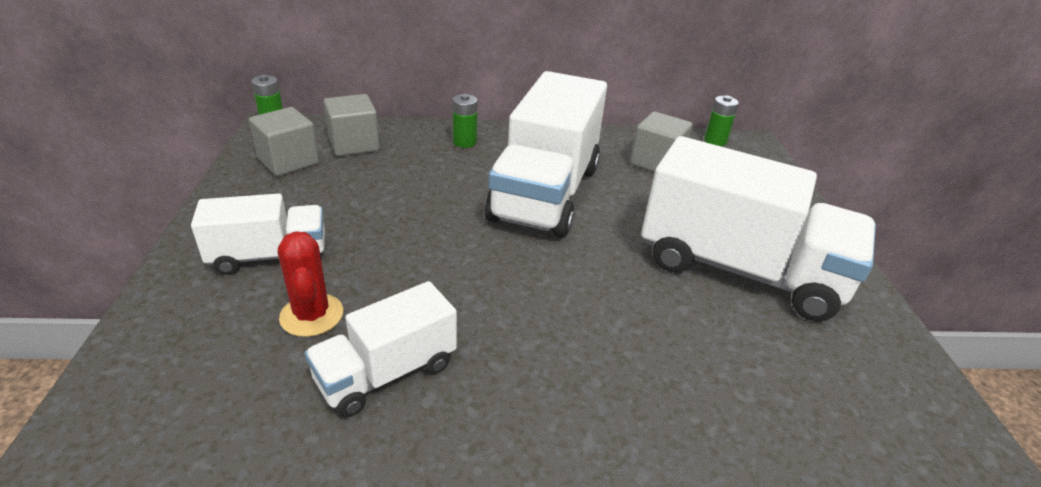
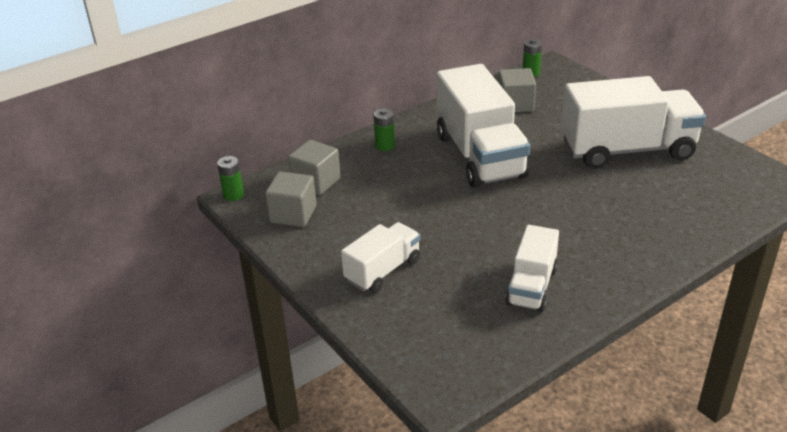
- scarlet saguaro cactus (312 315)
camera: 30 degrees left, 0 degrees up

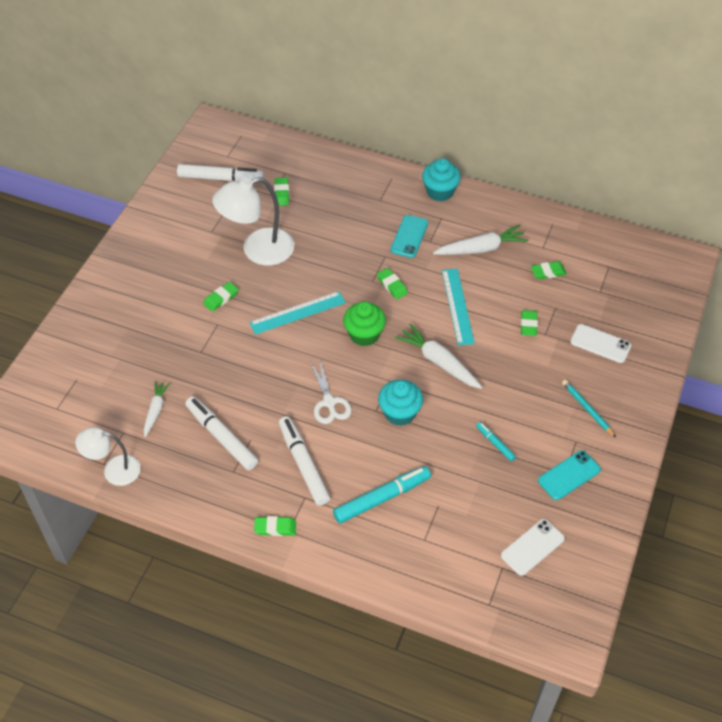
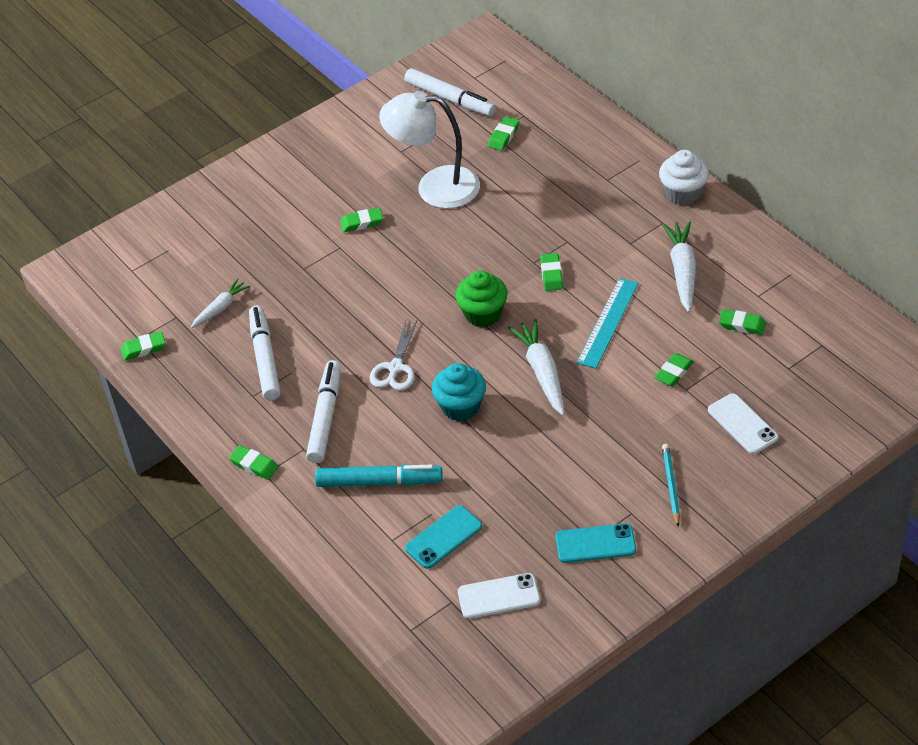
~ pure white lamp (114 470) to leaf-green gum eraser (143 348)
~ turquoise mobile phone (409 236) to (443 537)
~ turquoise cupcake (440 192) to pure white cupcake (683 193)
~ pure white carrot (480 249) = (682 271) 105 degrees counterclockwise
- turquoise measuring stick (297 313)
- turquoise felt pen (495 443)
camera: 35 degrees right, 5 degrees down

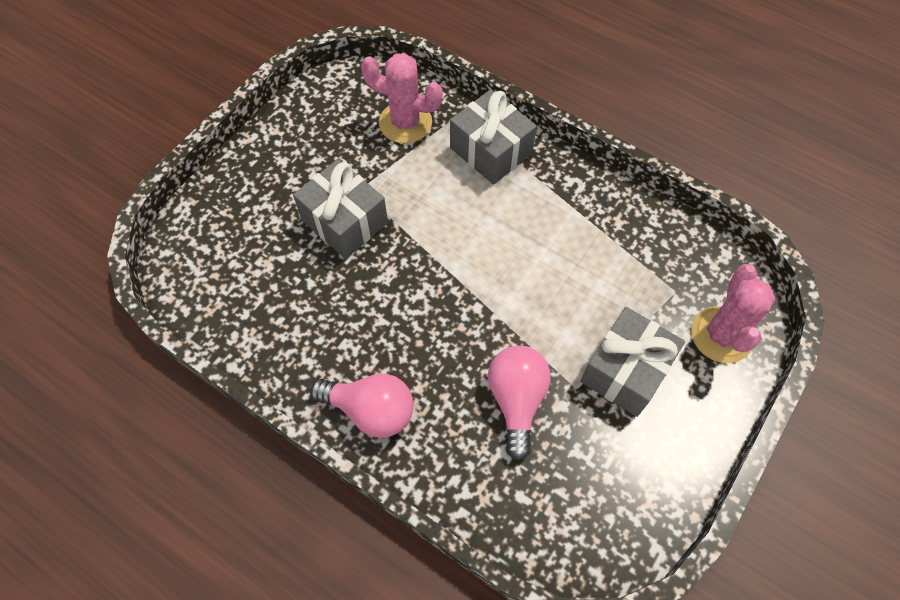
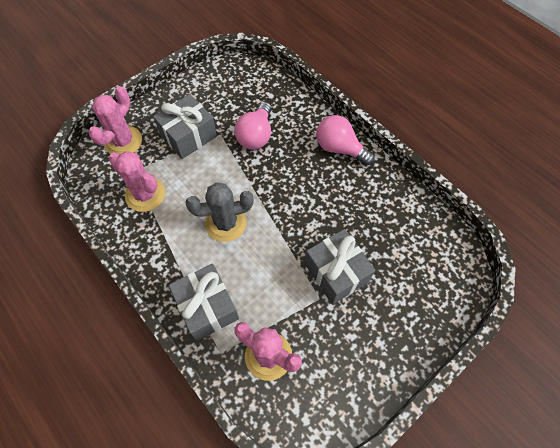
+ pink saguaro cactus (145 194)
+ gray saguaro cactus (226 223)
camera: 165 degrees left, 0 degrees up

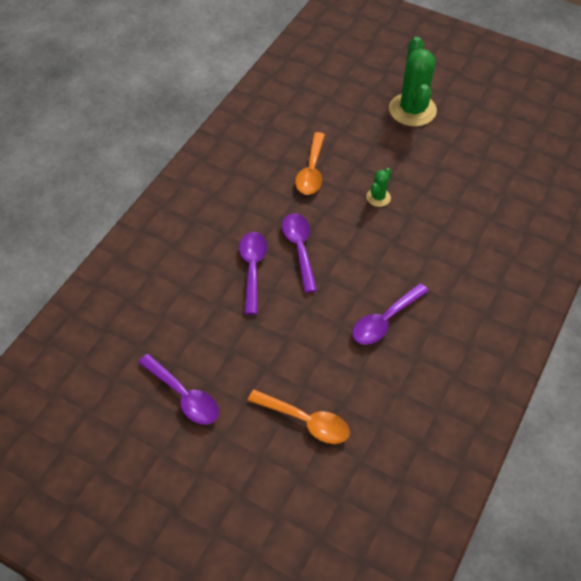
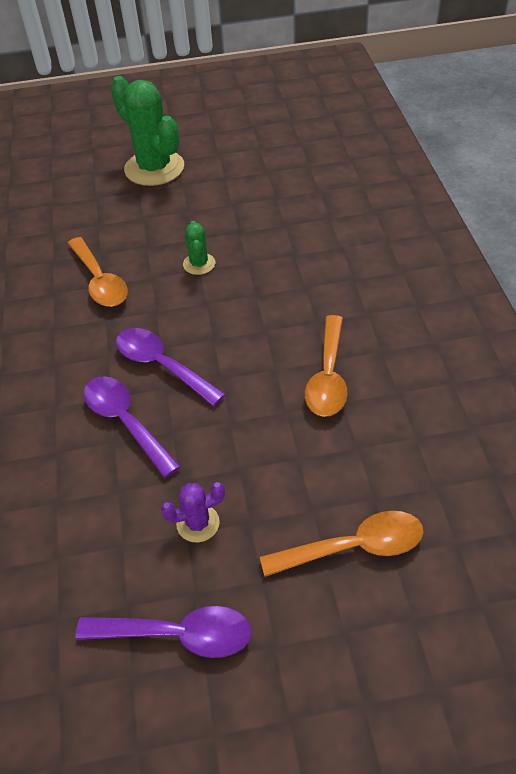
+ purple saguaro cactus (198 523)
~ purple spoon (385 321) to bright orange spoon (328 377)
camera: 35 degrees left, 5 degrees down

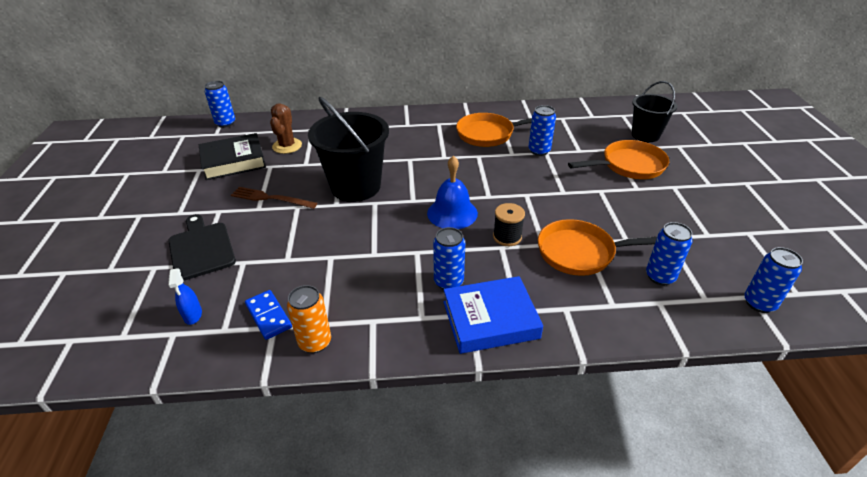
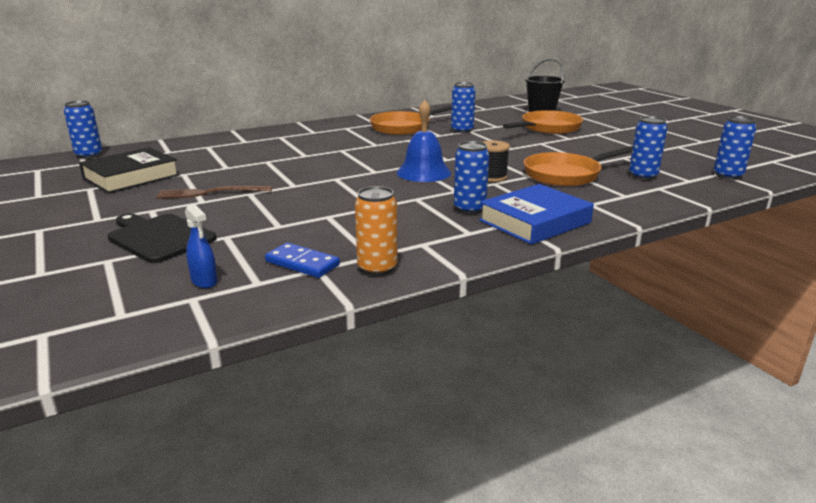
- brown saguaro cactus (287 146)
- black sand bucket (355 186)
camera: 25 degrees left, 15 degrees down

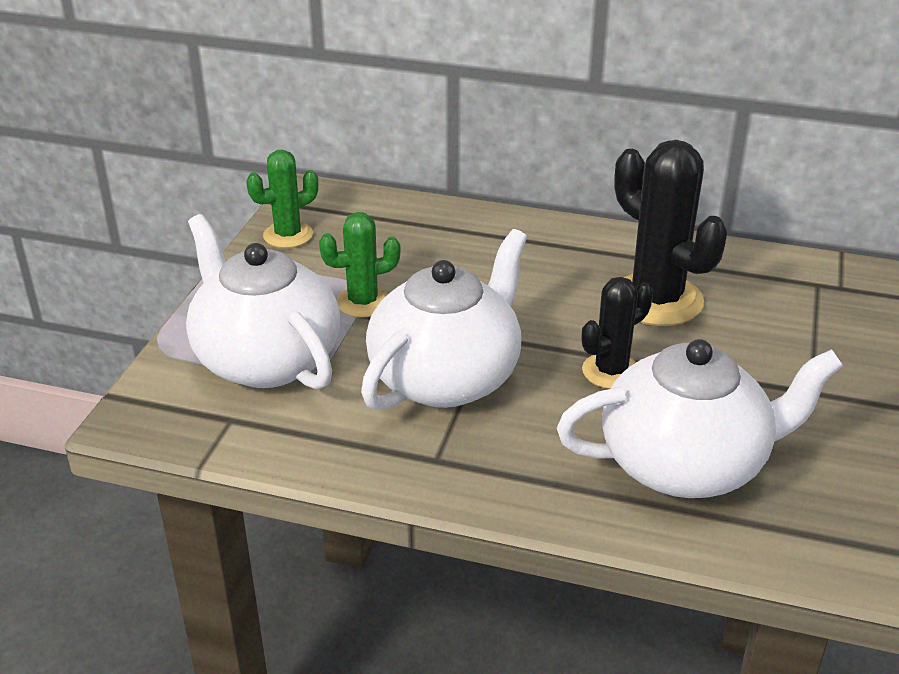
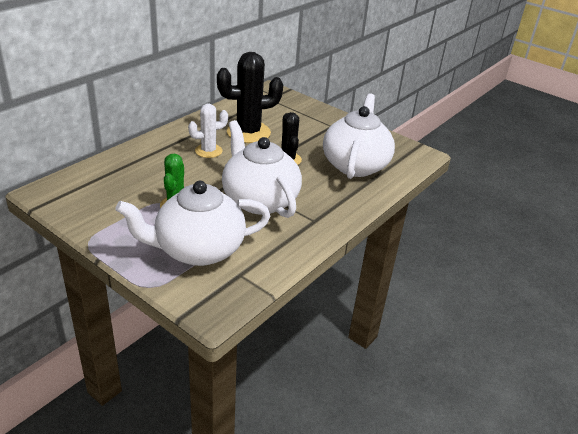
+ pure white saguaro cactus (208 151)
- leaf-green saguaro cactus (288 235)
camera: 70 degrees left, 0 degrees up

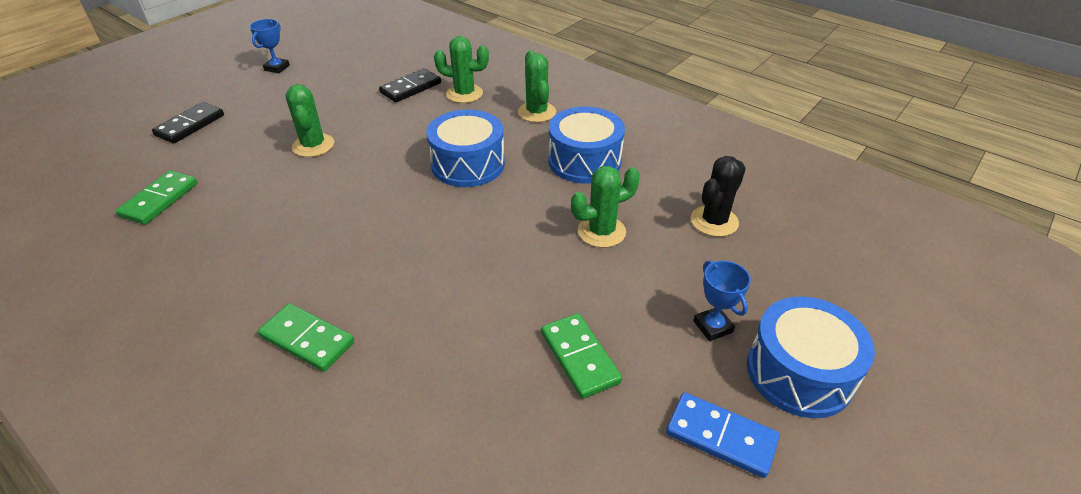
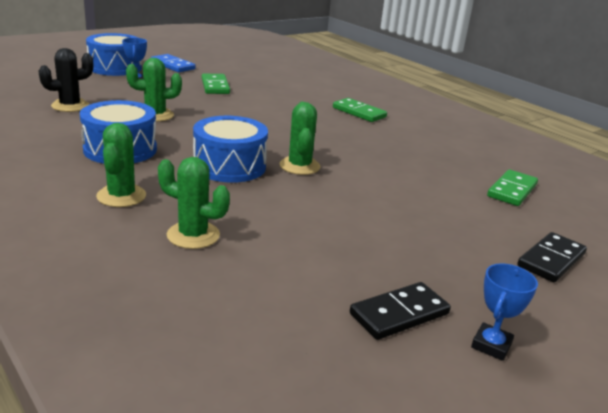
~ leaf-green saguaro cactus (313 145) to (299 166)
~ black domino tile (411 88) to (399 314)
camera: 170 degrees left, 15 degrees down

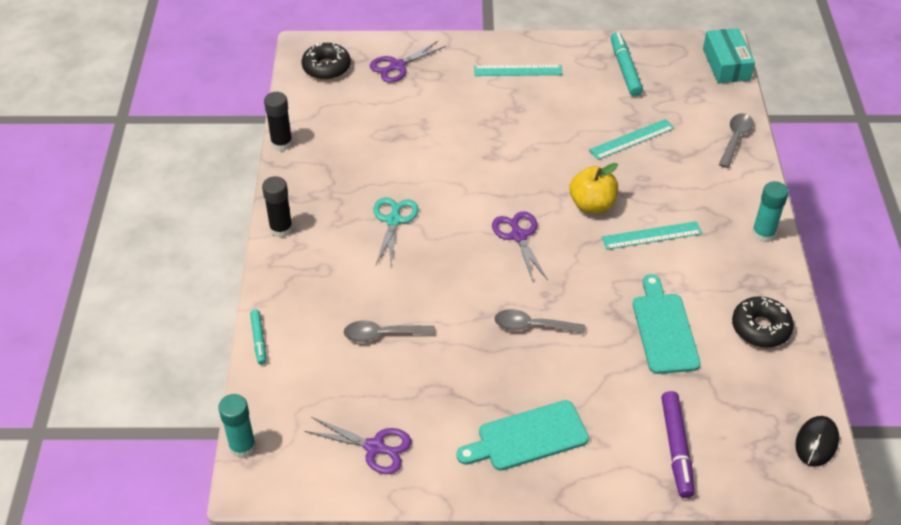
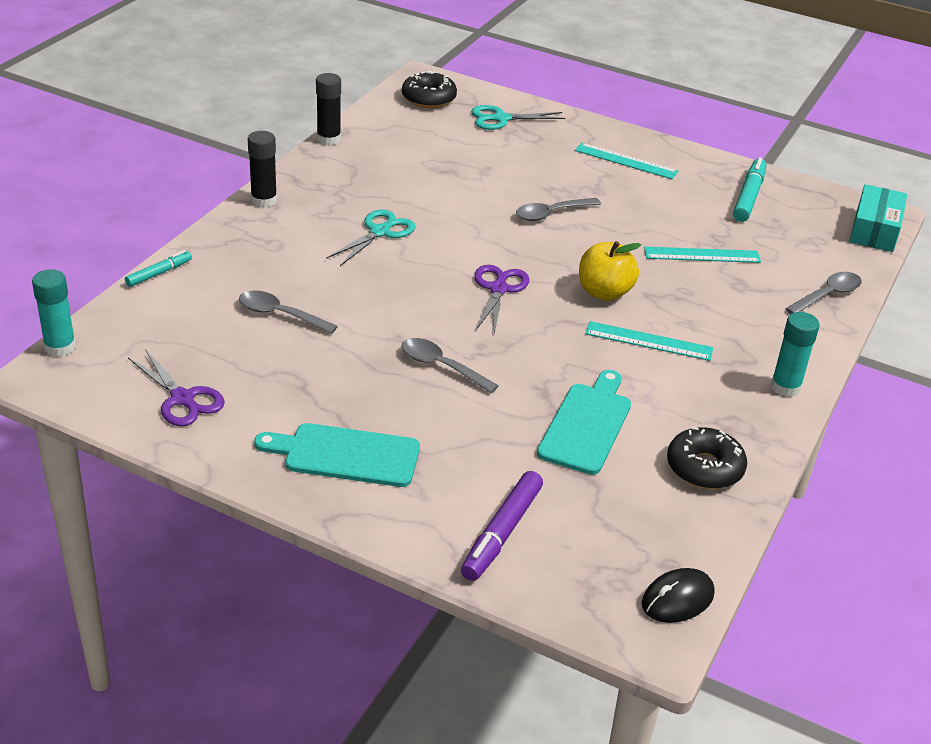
~ turquoise felt pen (259 339) = (158 273) 150 degrees counterclockwise
~ purple pair of scissors (397 66) to turquoise pair of scissors (500 119)
+ gray spoon (551 214)
camera: 25 degrees right, 10 degrees down

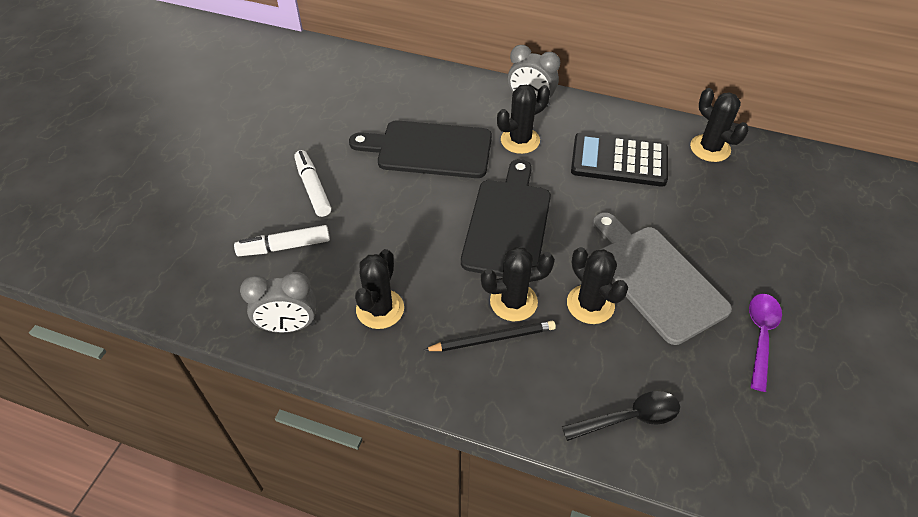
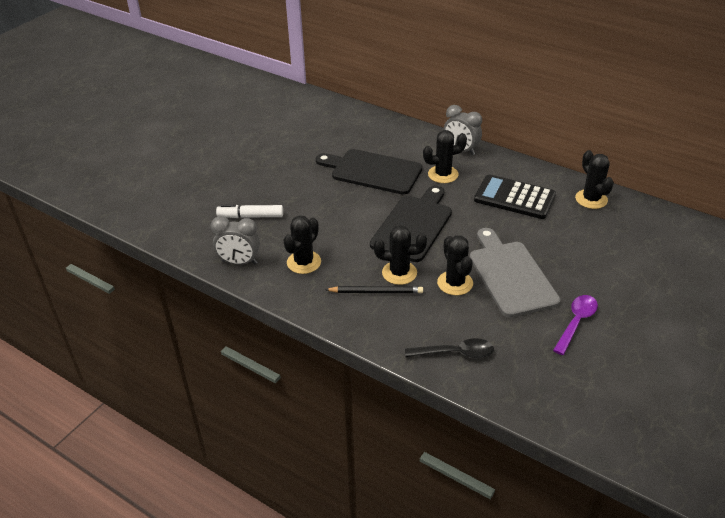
- pure white felt pen (313 188)
camera: 15 degrees right, 10 degrees down

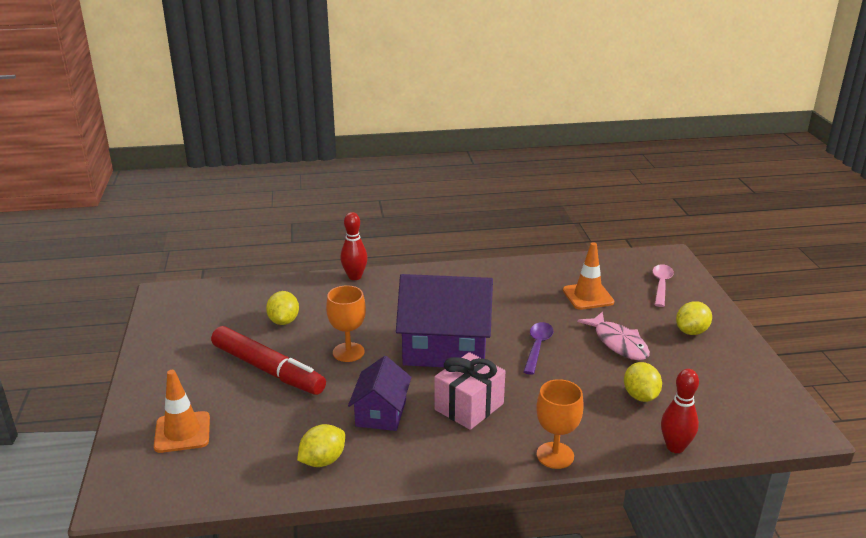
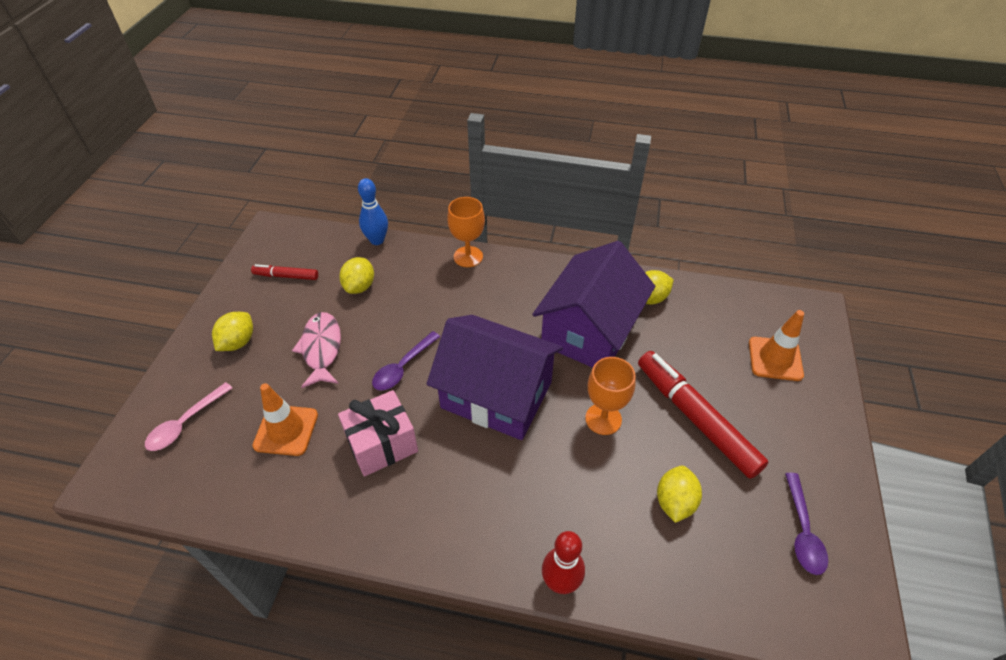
~ yellow toy lemon (691 331) = (238 342) 45 degrees counterclockwise
+ scarlet felt pen (286 276)
~ pink wrapped gift (469 407) to (382 444)
~ scarlet tenpin (675 447) to blue tenpin (377 240)
~ purple cottage (381 413) = (589 331) x1.80
+ purple spoon (802 531)
camera: 160 degrees left, 20 degrees up

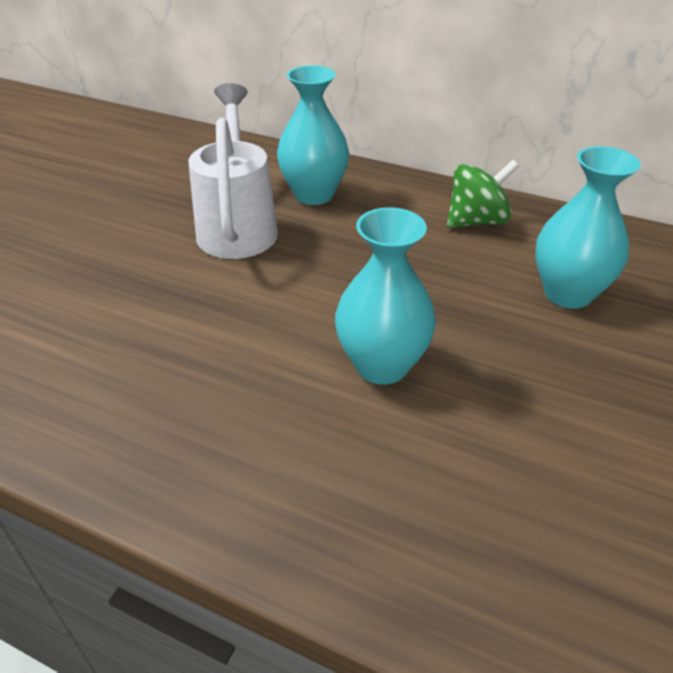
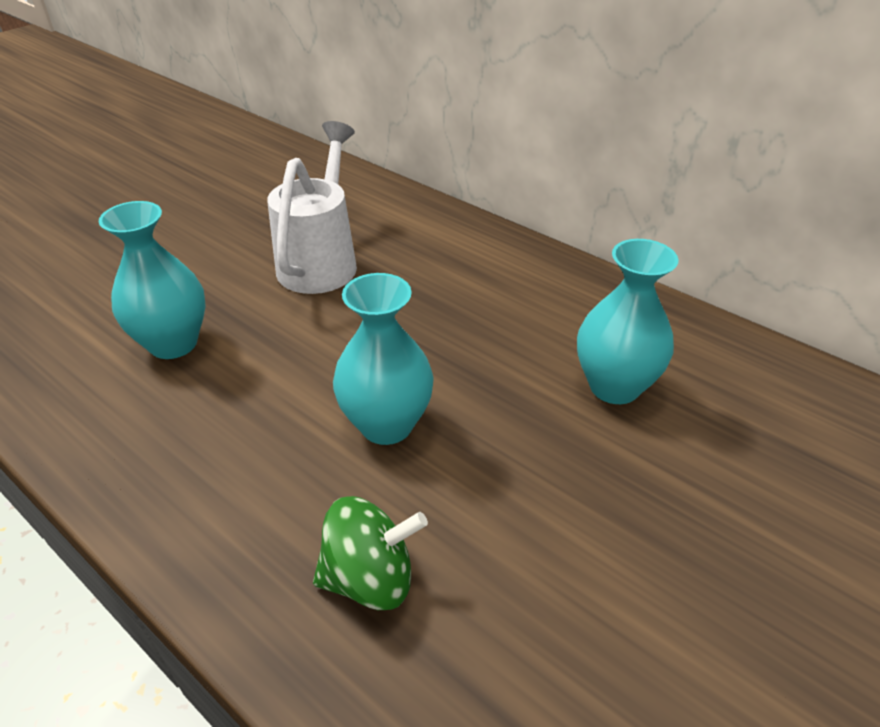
~ turquoise tall vase (314 195) to (173 343)
~ leaf-green toy top (476 221) to (370 578)
camera: 15 degrees right, 0 degrees up

